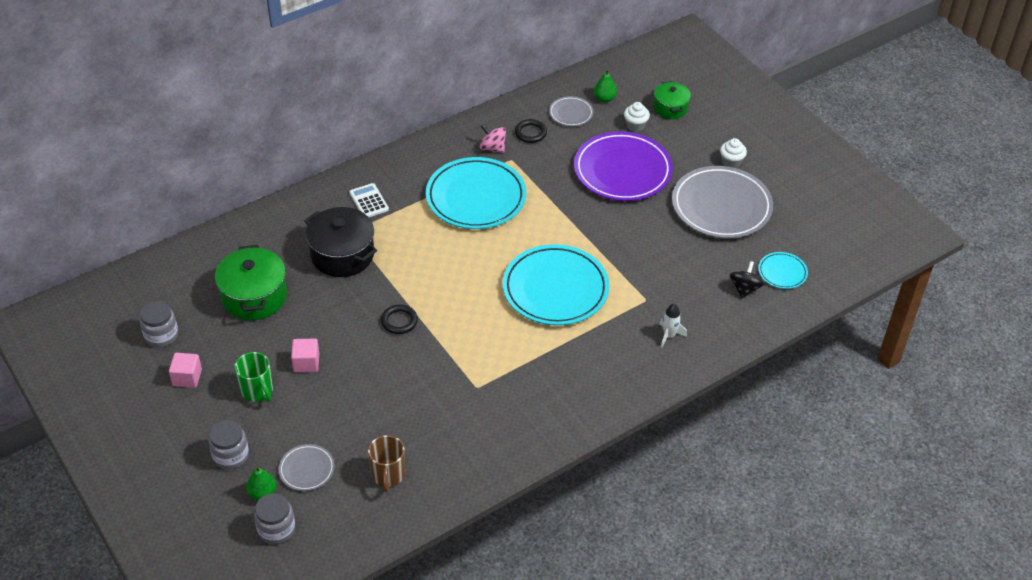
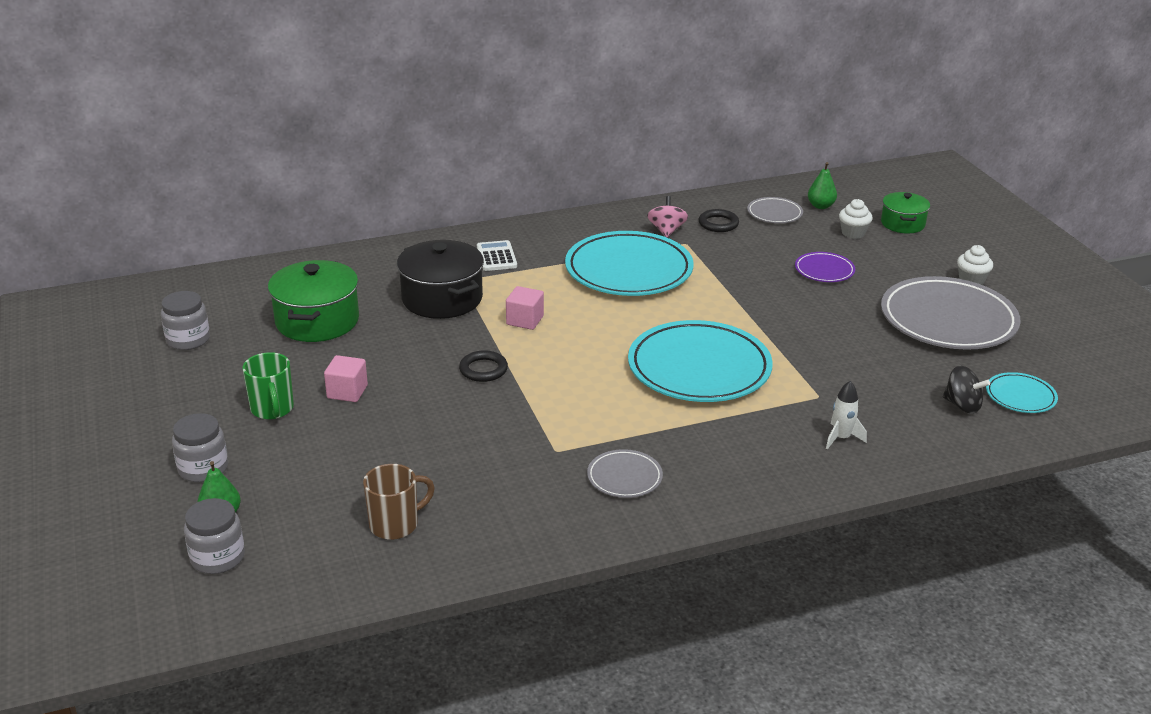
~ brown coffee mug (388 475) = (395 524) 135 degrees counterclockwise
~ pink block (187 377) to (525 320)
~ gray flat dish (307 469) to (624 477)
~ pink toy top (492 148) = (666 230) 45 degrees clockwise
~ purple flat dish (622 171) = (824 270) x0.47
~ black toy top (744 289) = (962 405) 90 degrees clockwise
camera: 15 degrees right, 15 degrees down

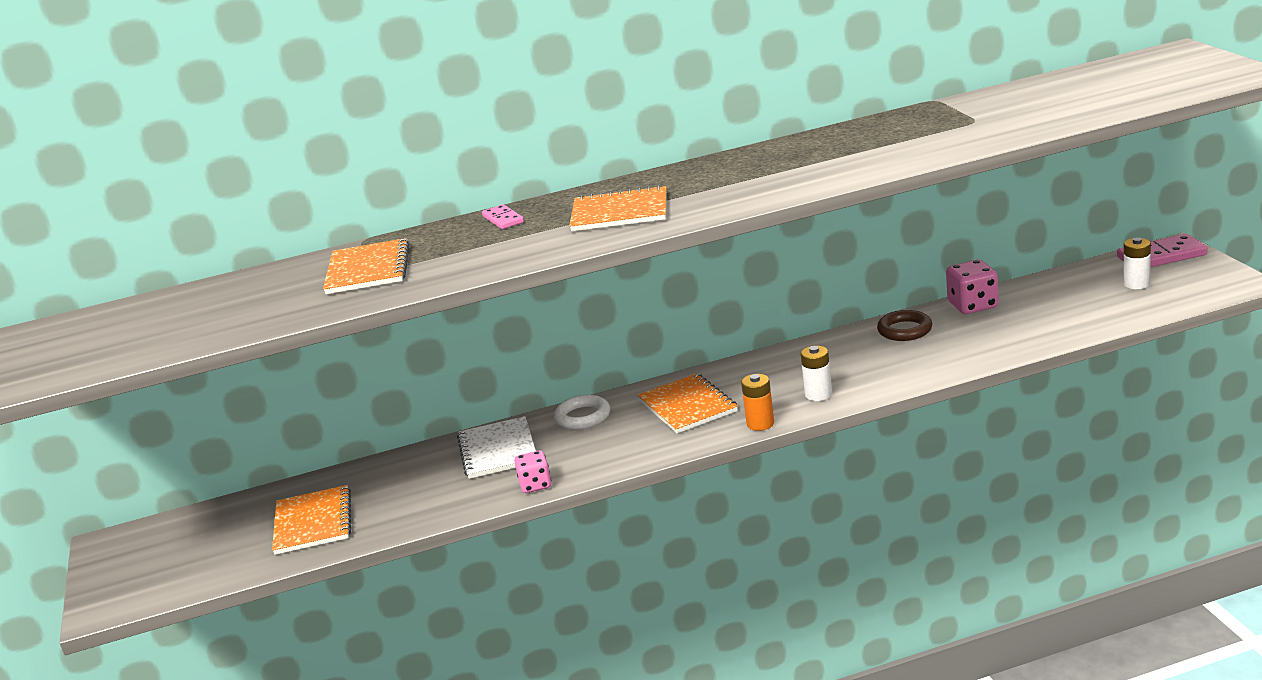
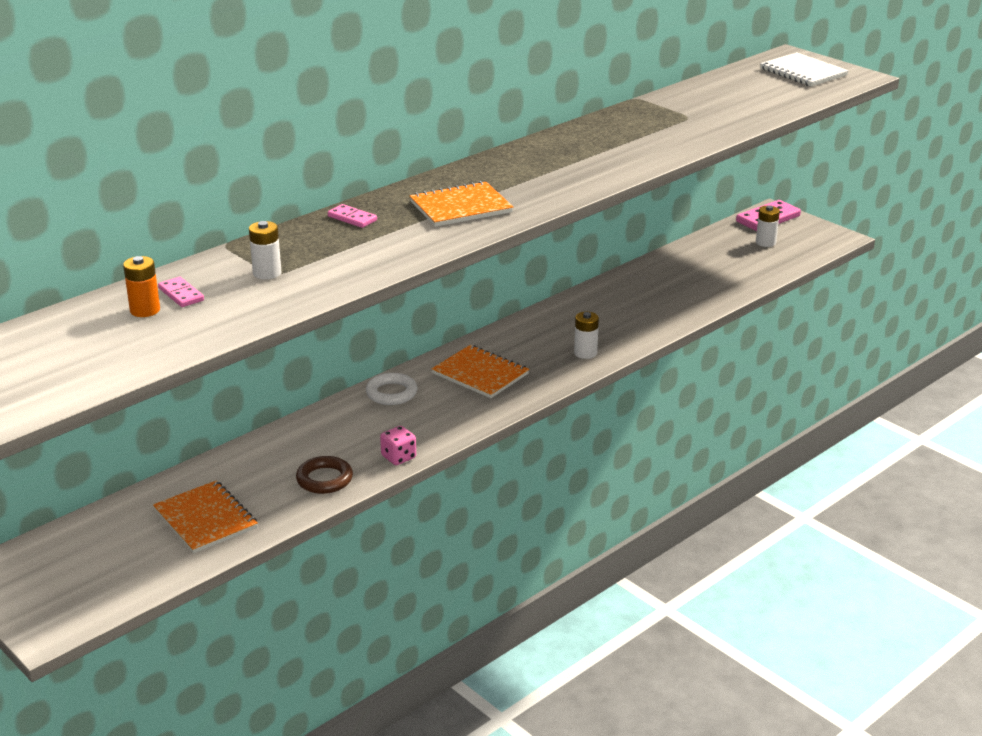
~ bright orange AA battery (760 424) to (145 310)
+ pink domino tile (181 294)
~ bright orange notebook (368 269) to pure white AA battery (267 273)
~ brown torus (904 330) to (324 479)
~ pure white notebook (498 450) to (803 72)
- pink dice (973 305)
camera: 30 degrees left, 5 degrees up

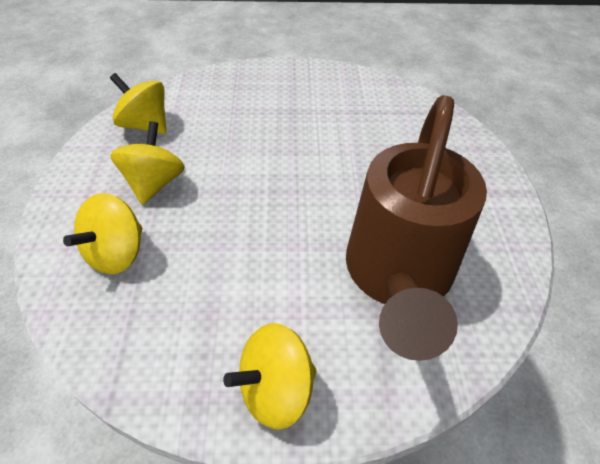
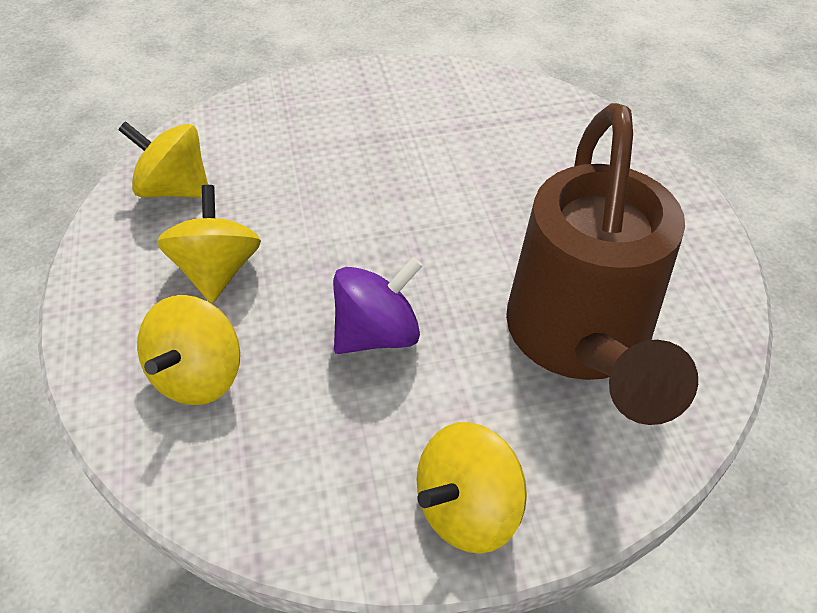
+ purple toy top (377 334)
camera: 10 degrees left, 0 degrees up

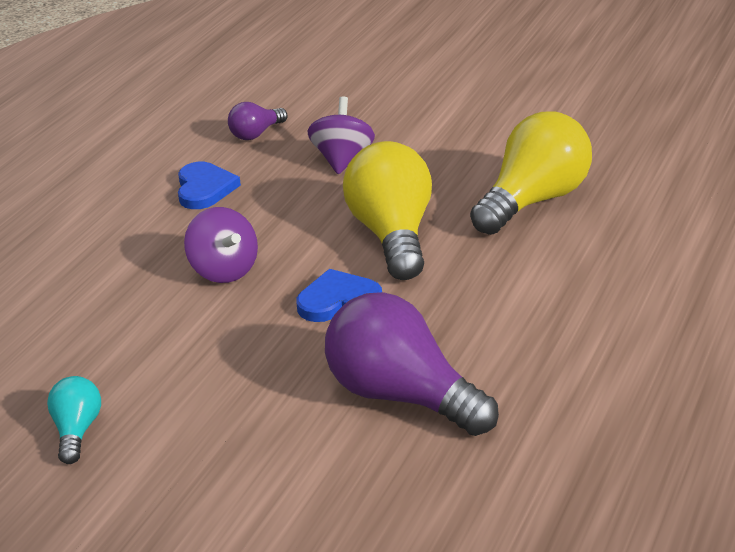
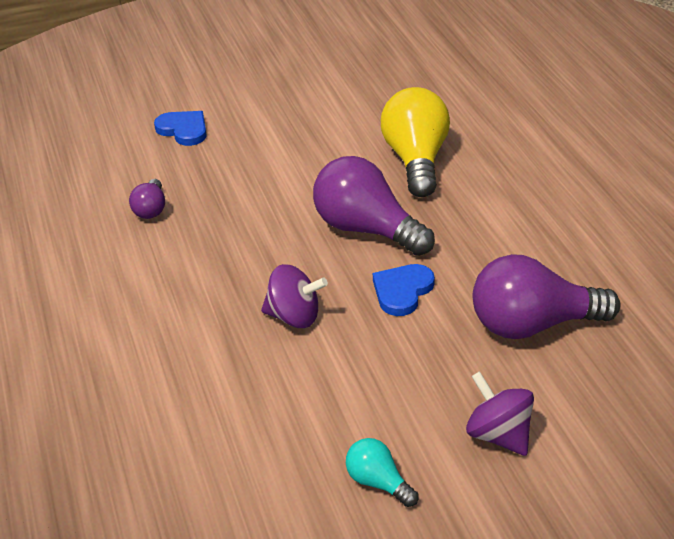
~ blue heart (204 189) to (183 130)
~ yellow lightbulb (392 235) to purple lightbulb (366 230)
~ purple toy top (342 159) to (498 435)
camera: 45 degrees left, 5 degrees up

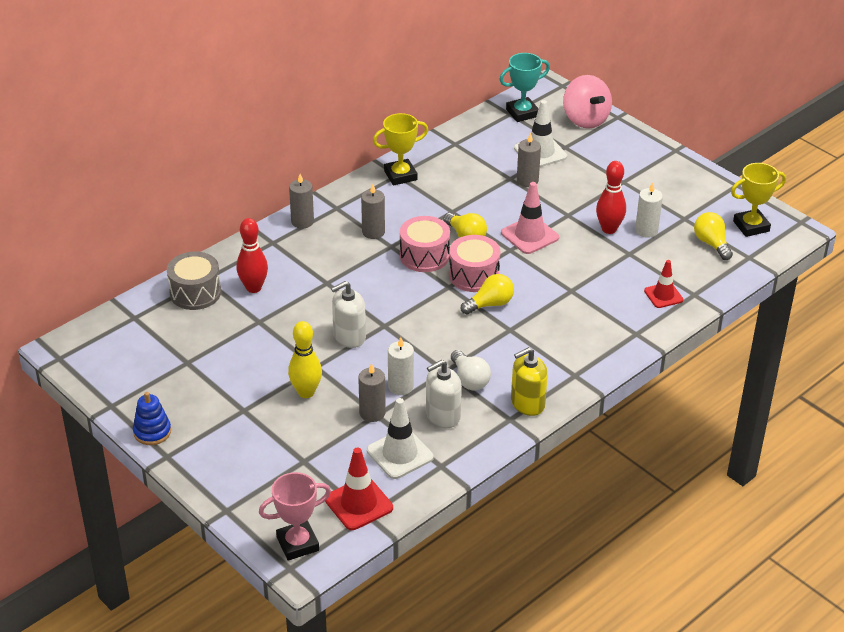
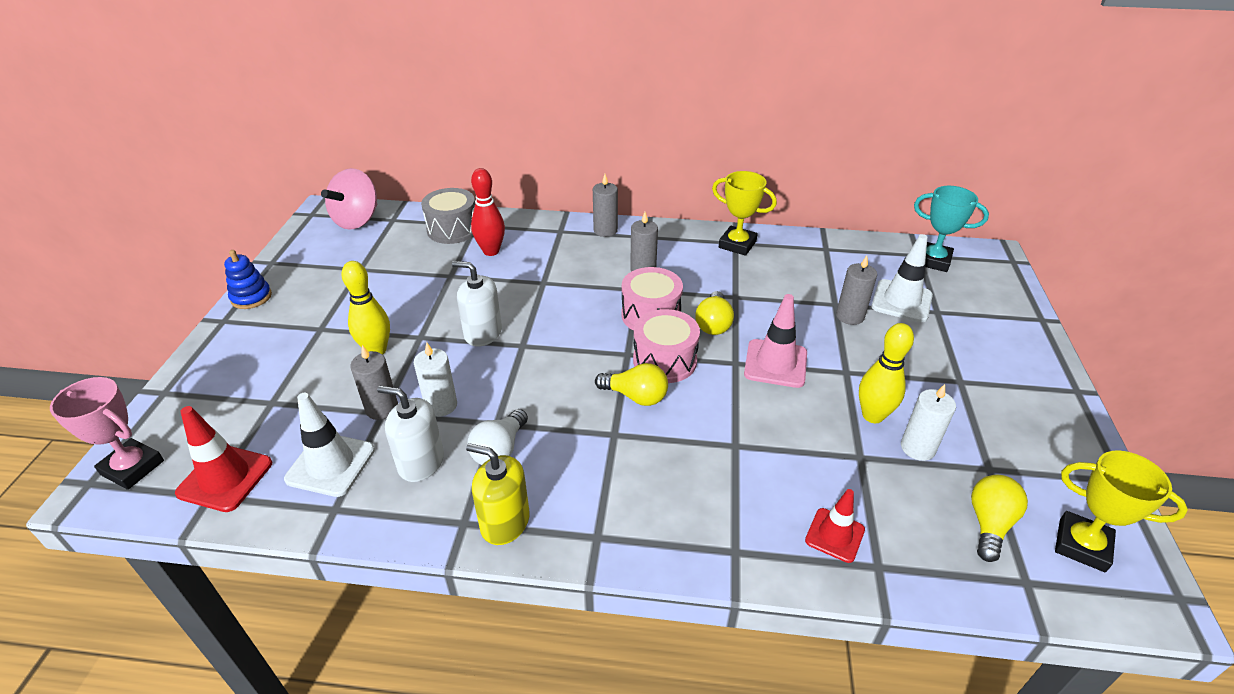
~ pink toy top (585 119) to (357 220)
~ scarlet tenpin (609 229) to yellow tenpin (872 415)
camera: 50 degrees right, 0 degrees up

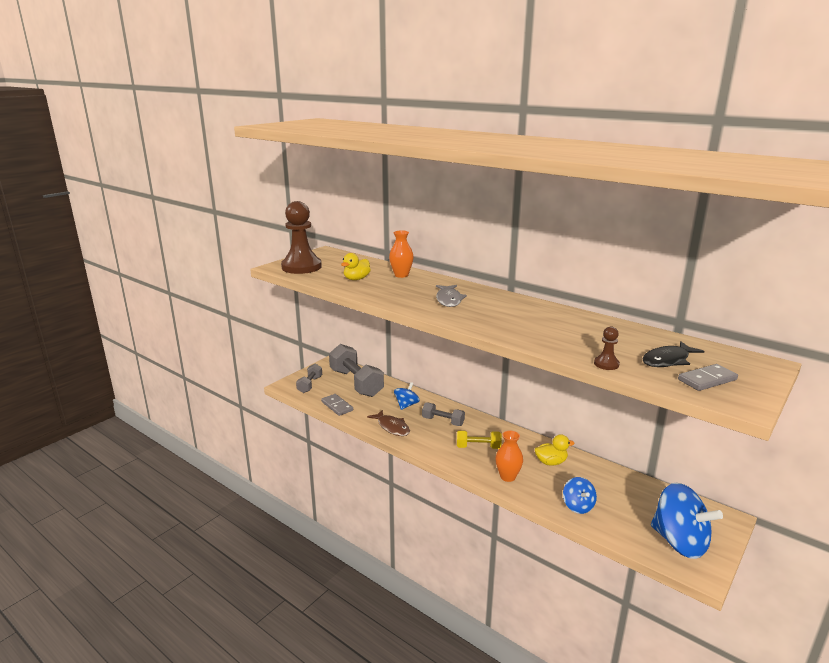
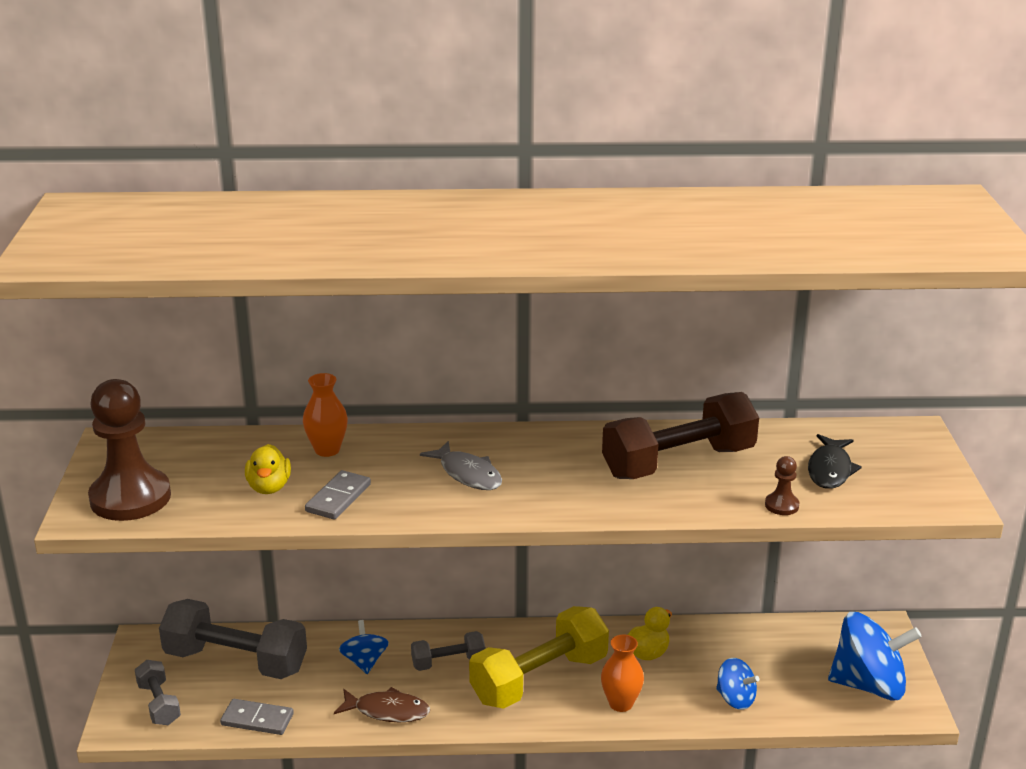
~ gray domino tile (707 380) to (338 498)
~ yellow dumbbell (478 447) = (539 679) x1.95
+ brown dumbbell (678 463)
camera: 40 degrees left, 5 degrees up

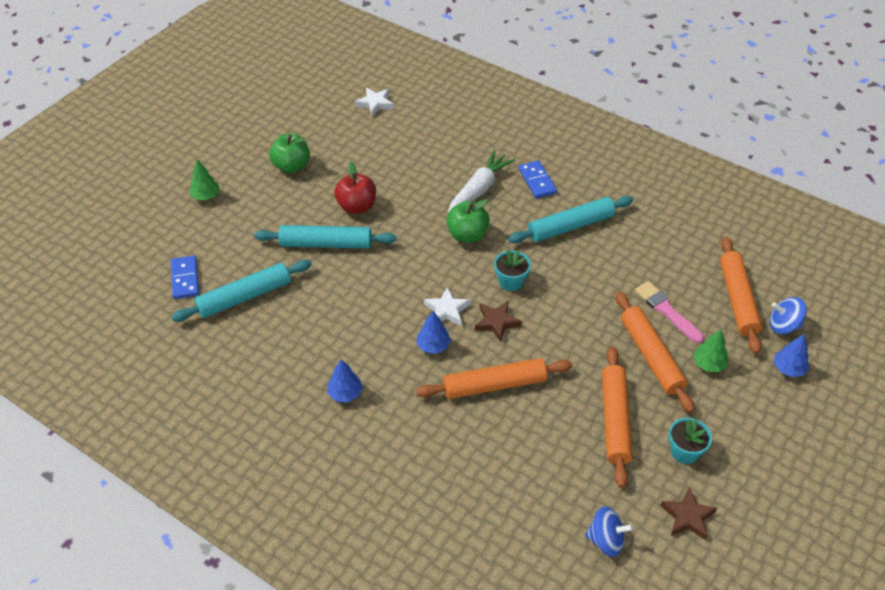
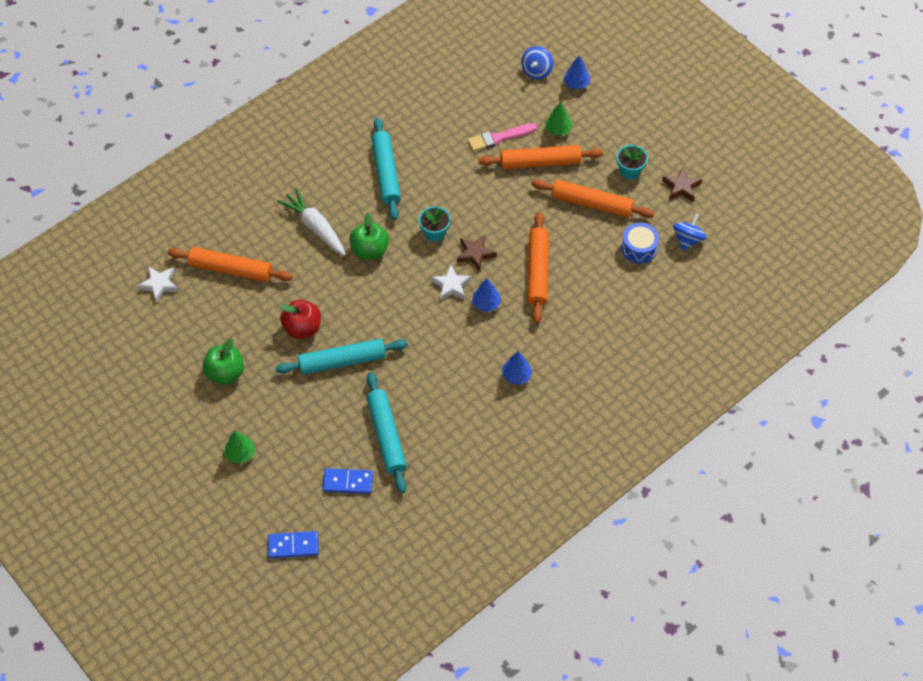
~ bright orange dough roller (738 300) to (231 269)
~ blue domino tile (537 181) to (293 546)
~ turquoise dough roller (326 244) = (342 361) 60 degrees clockwise
+ blue toy drum (639 248)
camera: 75 degrees left, 10 degrees up

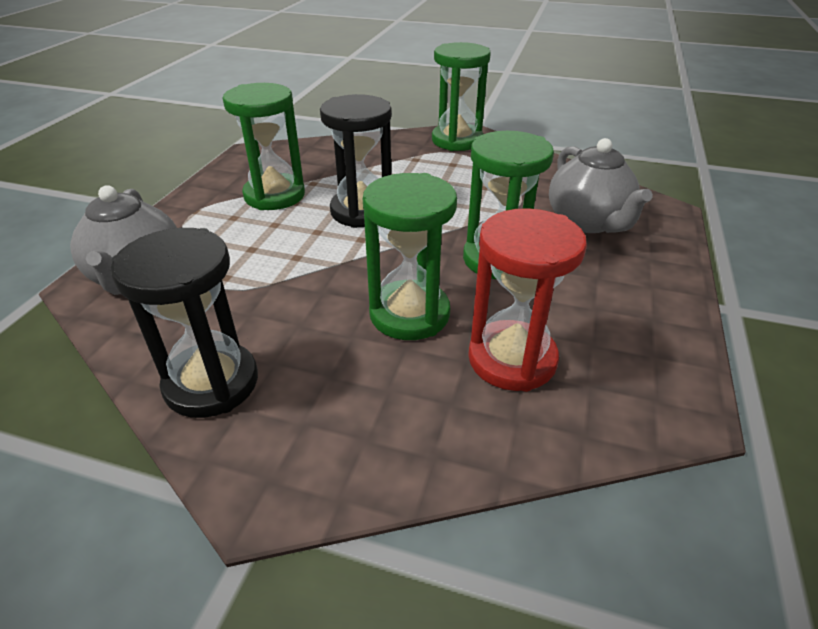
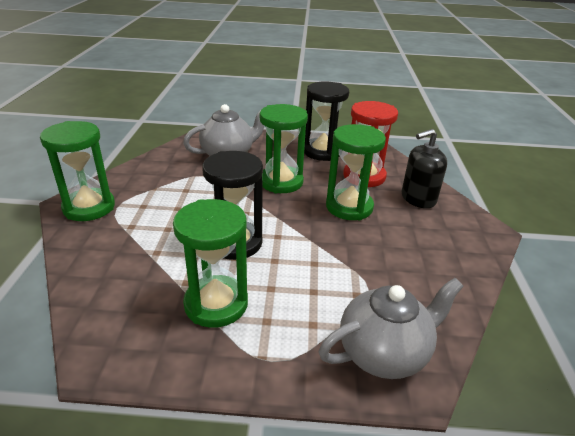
~ black sandglass (211 383) to (322 152)
+ black soap dispenser (418 198)
camera: 105 degrees left, 5 degrees down

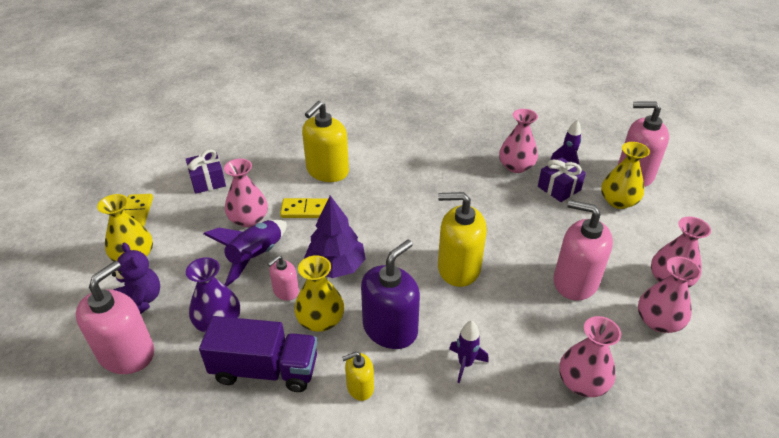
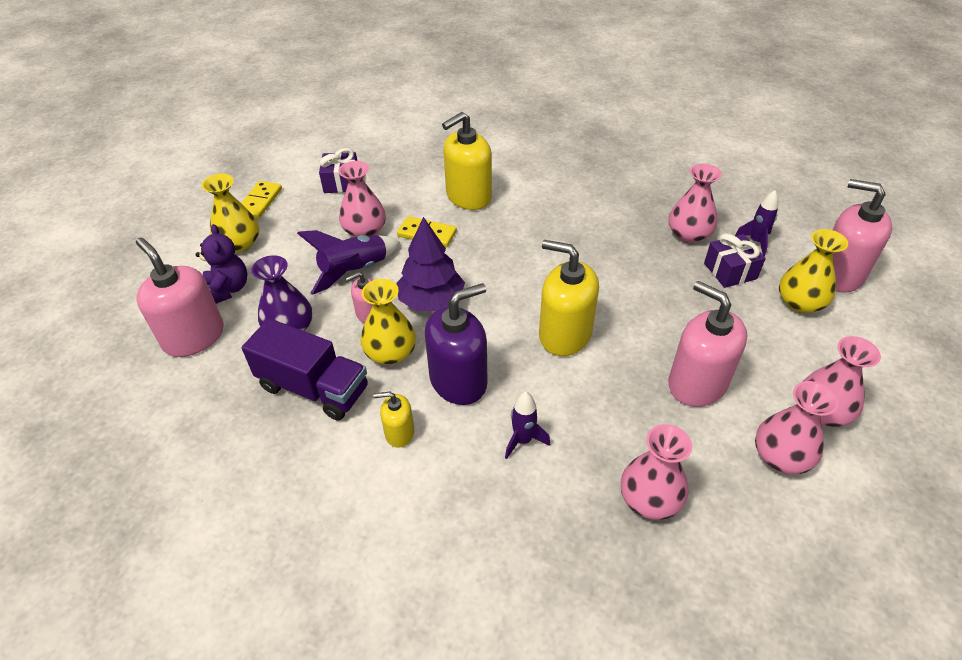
~ pink soap dispenser (127 353) = (194 337) 90 degrees counterclockwise
camera: 20 degrees right, 5 degrees up

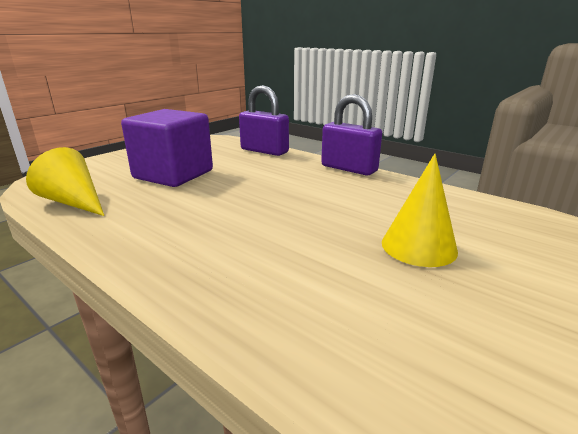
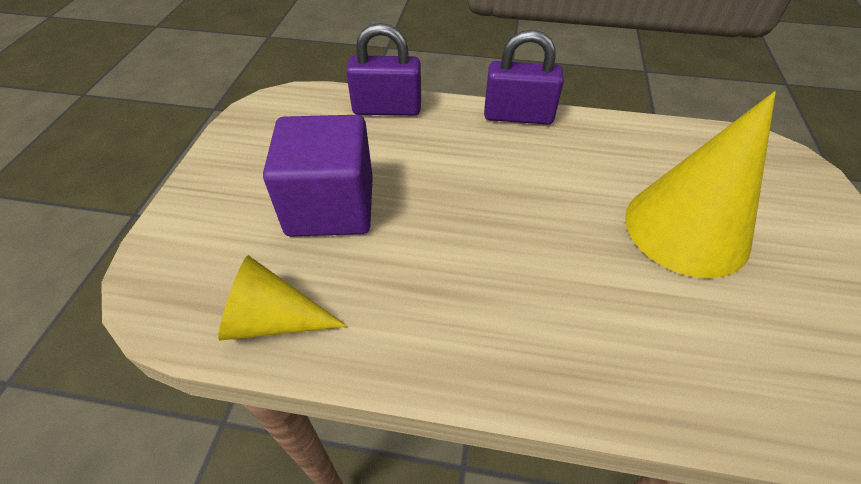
~ yellow solid cone (418 246) = (686 229) x1.67
camera: 30 degrees left, 25 degrees up

